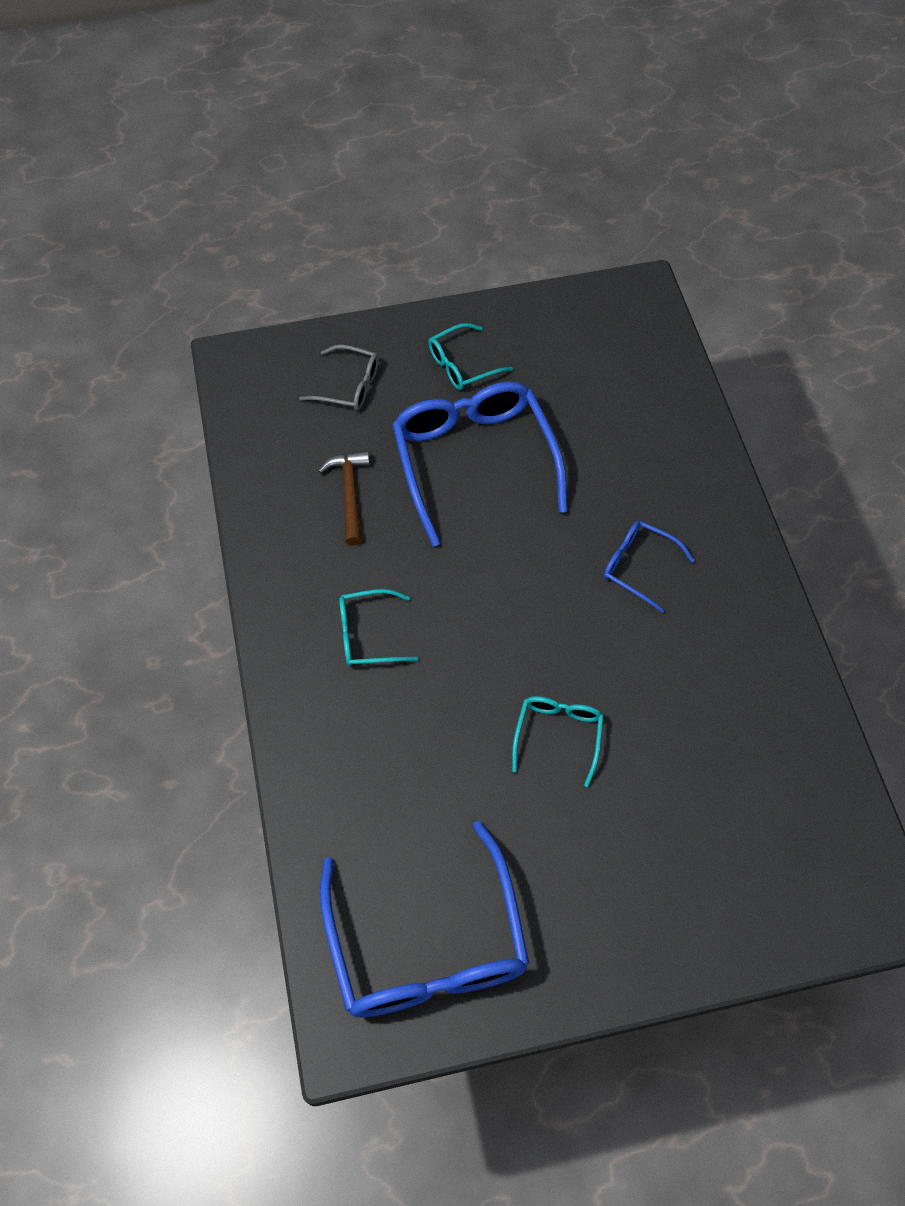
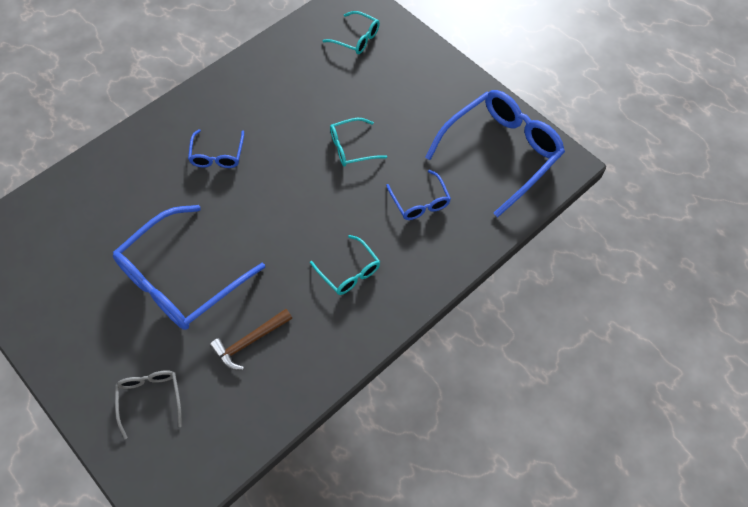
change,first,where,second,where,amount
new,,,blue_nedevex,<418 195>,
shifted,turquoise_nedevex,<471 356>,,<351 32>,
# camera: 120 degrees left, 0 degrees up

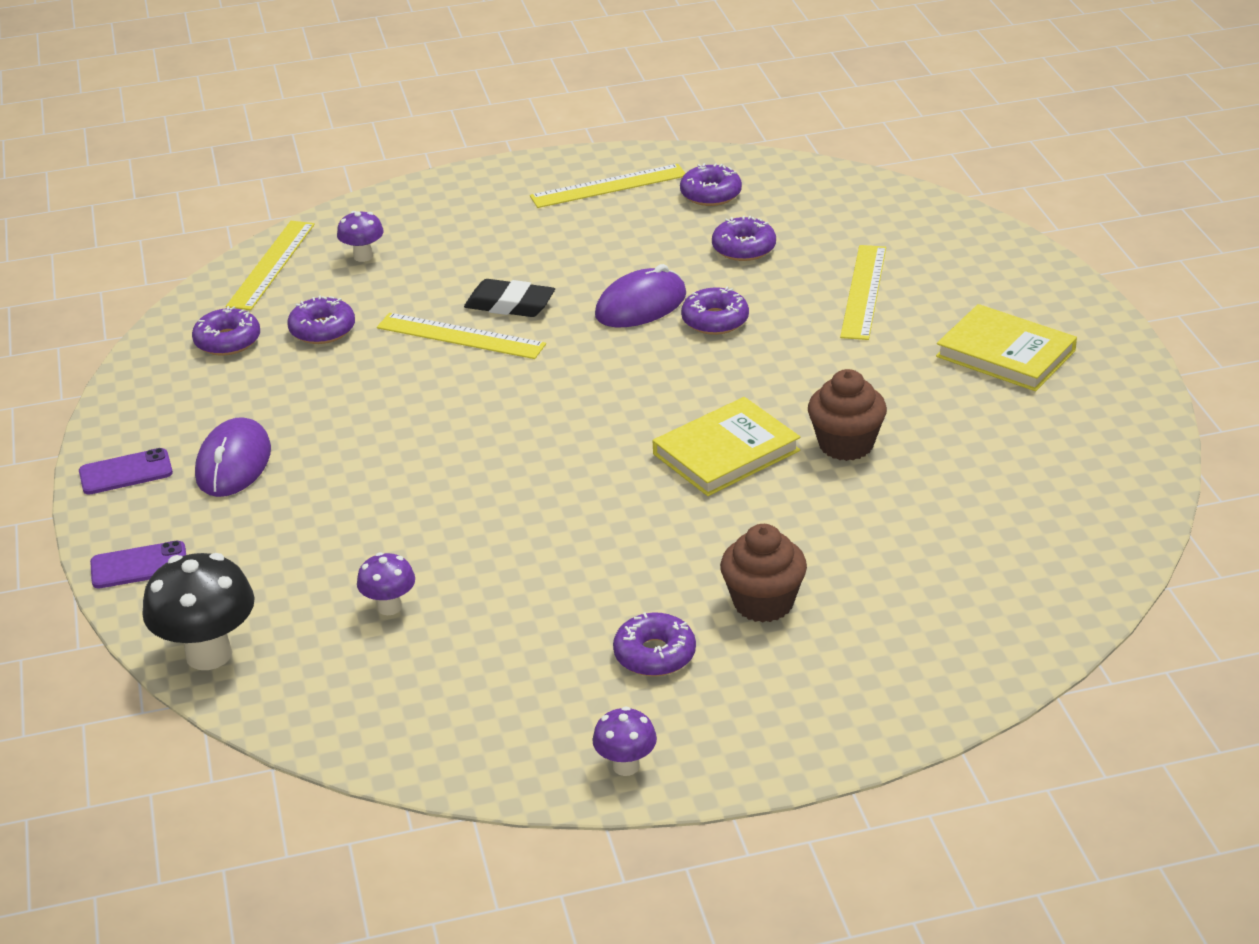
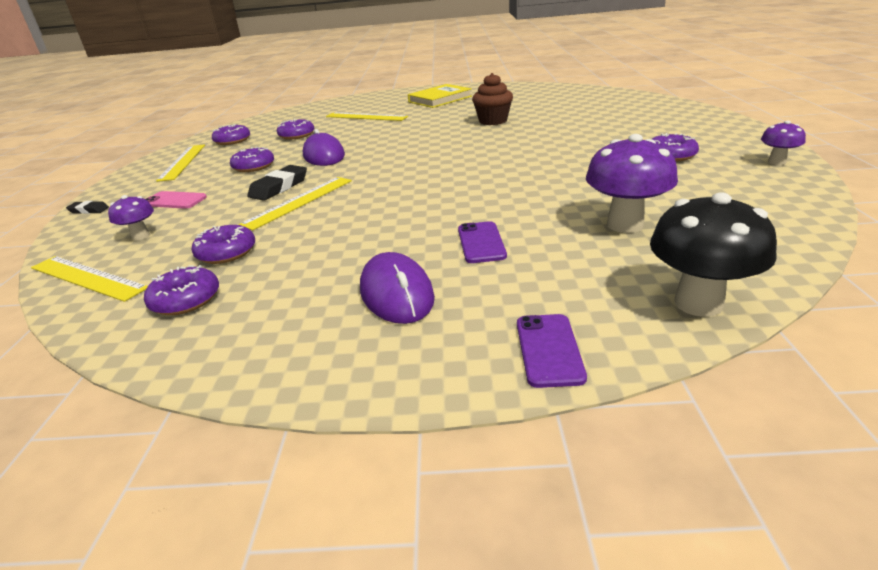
change,first,where,second,where,amount
gone,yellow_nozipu,<726 446>,,,
gone,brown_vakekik,<763 573>,,,
new,,,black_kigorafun,<87 207>,
new,,,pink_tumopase,<176 200>,
shifted,purple_tumopase,<126 471>,,<482 242>,
shifted,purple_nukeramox,<715 311>,,<252 159>,
rotated,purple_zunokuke,<233 457>,,<397 288>,45 degrees clockwise
scaled,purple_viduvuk,<386 583>,,<632 183>,x1.84
# camera: 75 degrees left, 5 degrees down

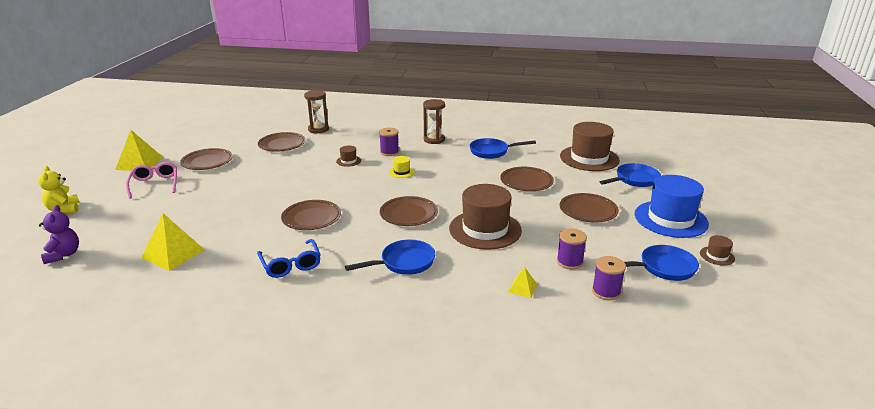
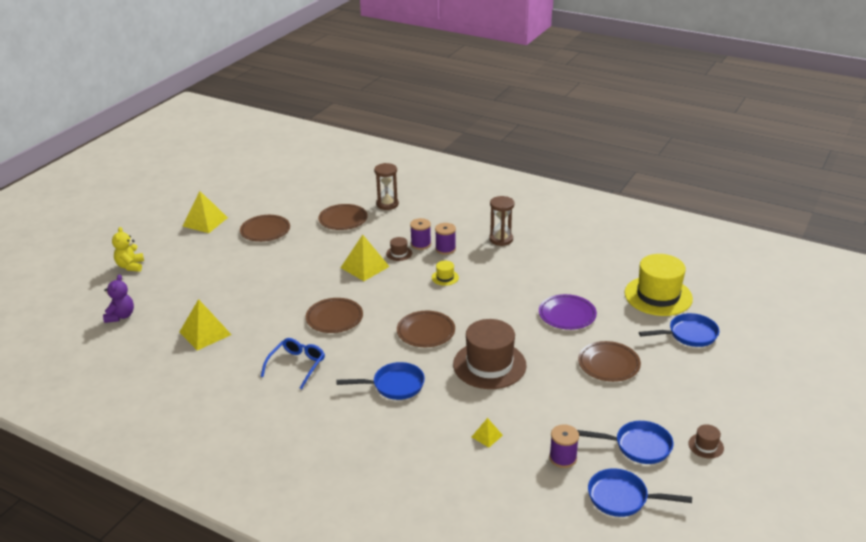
change,first,where,second,where,amount
gone,pink_nedevex,<151 180>,,,
gone,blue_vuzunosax,<672 206>,,,
new,,,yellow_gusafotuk,<365 257>,
shifted,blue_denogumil,<502 148>,,<640 492>,
shifted,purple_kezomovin,<572 248>,,<420 234>,
repainted,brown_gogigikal,<527 179>,purple_gogigikal,<568 312>,
repainted,brown_vuzunosax,<590 146>,yellow_vuzunosax,<659 285>,
rotated,blue_nedevex,<289 258>,,<293 363>,150 degrees counterclockwise
# camera: 20 degrees right, 5 degrees up

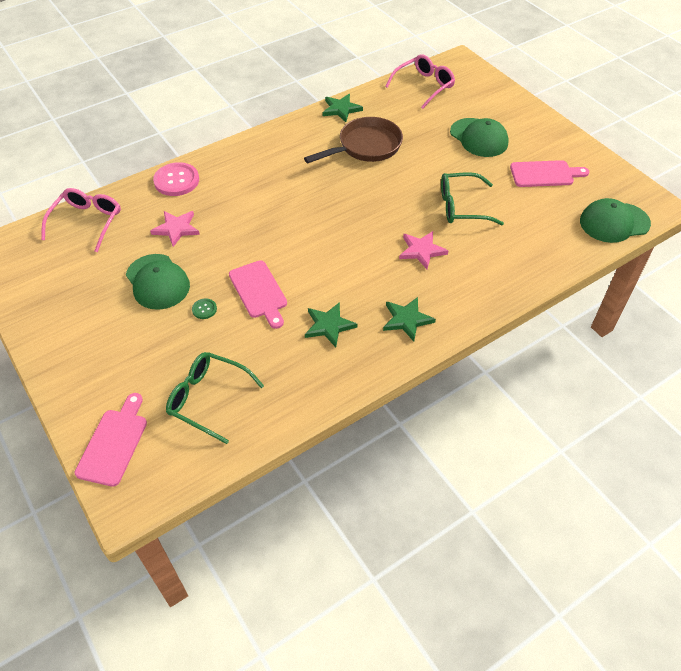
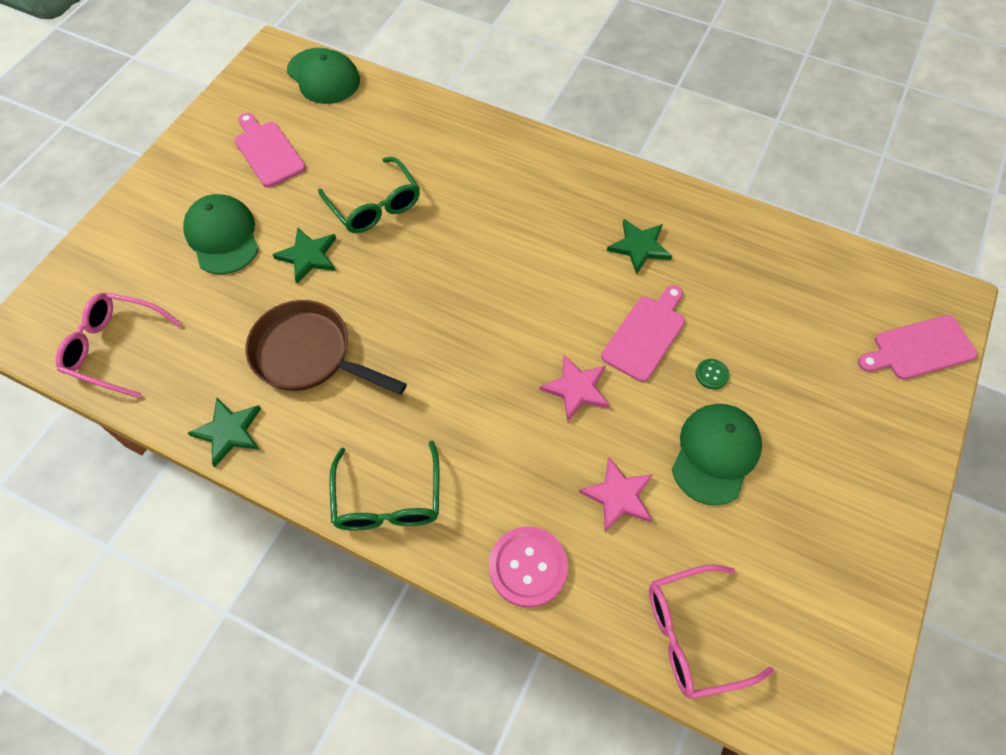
change,first,where,second,where,amount
shifted,green_nedevex,<215 398>,,<384 485>,
shifted,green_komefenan,<409 319>,,<304 255>,
shifted,pink_komefenan,<423 250>,,<575 388>,
rotated,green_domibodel,<479 137>,,<221 234>,45 degrees counterclockwise
# camera: 120 degrees left, 10 degrees up

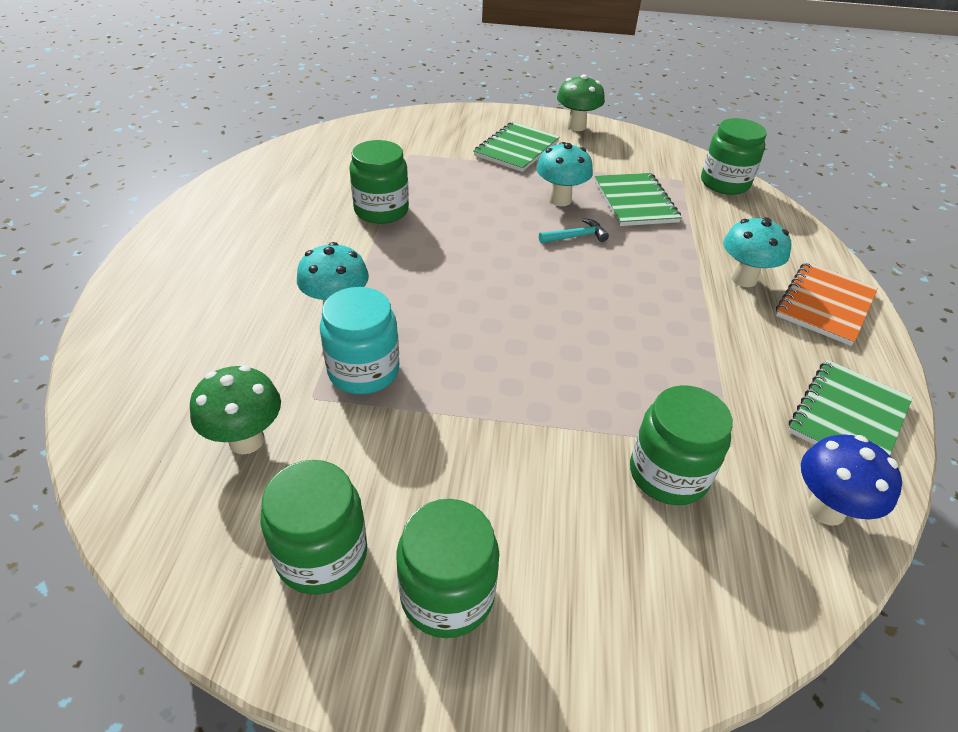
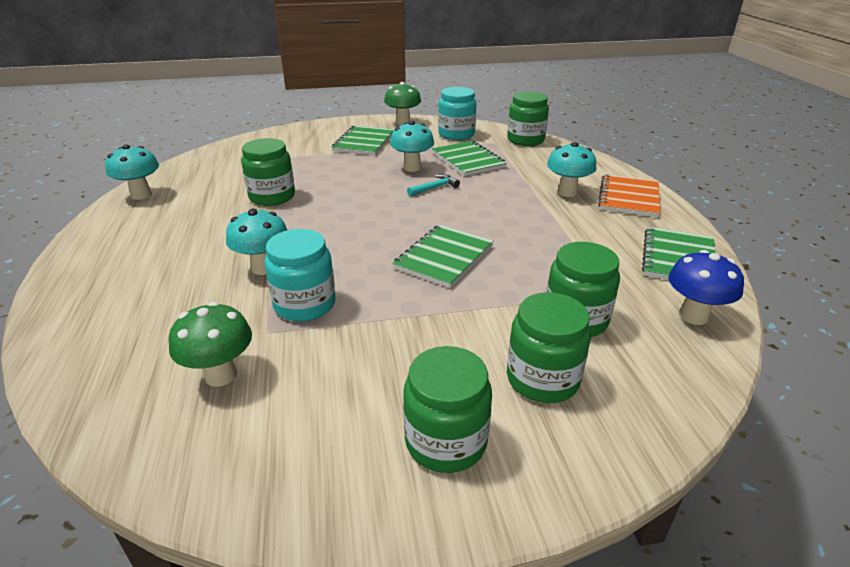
change,first,where,second,where,amount
new,,,turquoise_viduvuk,<132 172>,
new,,,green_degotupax,<443 256>,
new,,,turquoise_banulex,<457 113>,
shifted,green_banulex,<313 527>,,<549 347>,
# camera: 15 degrees left, 10 degrees down

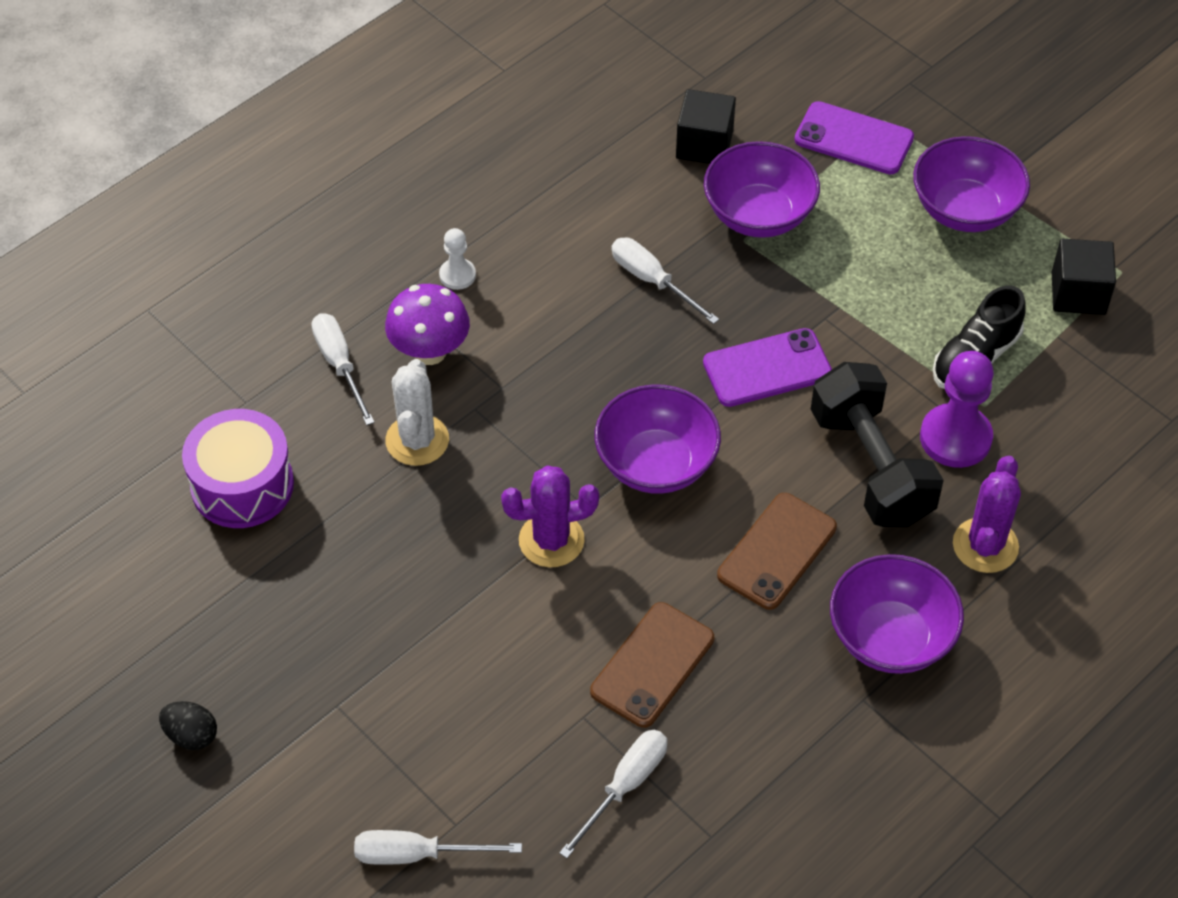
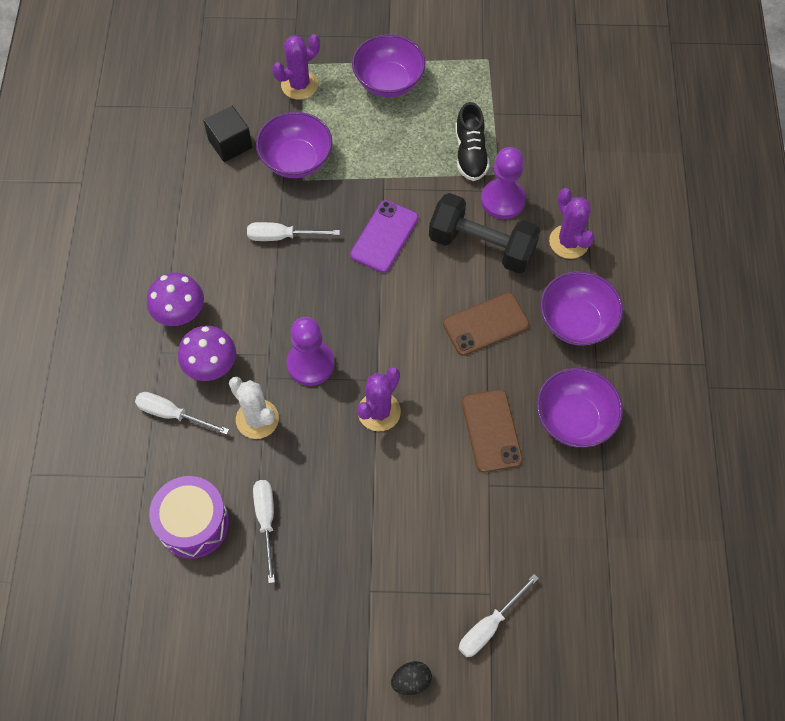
change,first,where,second,where,amount
gone,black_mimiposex,<1084 276>,,,
new,,,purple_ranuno,<310 351>,
shifted,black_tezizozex,<188 725>,,<411 678>,
shifted,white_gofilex,<613 794>,,<264 531>,
shifted,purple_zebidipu,<657 439>,,<580 408>,
swapped,white_ranuno,<457 259>,purple_viduvuk,<175 299>,
swapped,purple_tumopase,<854 138>,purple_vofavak,<296 66>,
rotated,brown_tumopase,<777 551>,,<486 324>,75 degrees clockwise
# camera: 45 degrees left, 10 degrees up

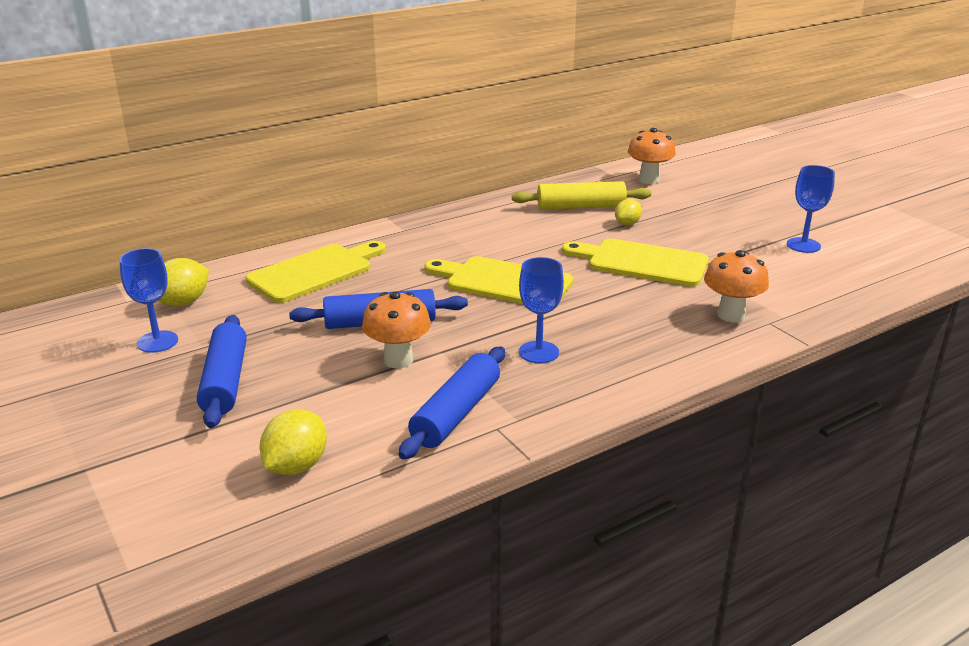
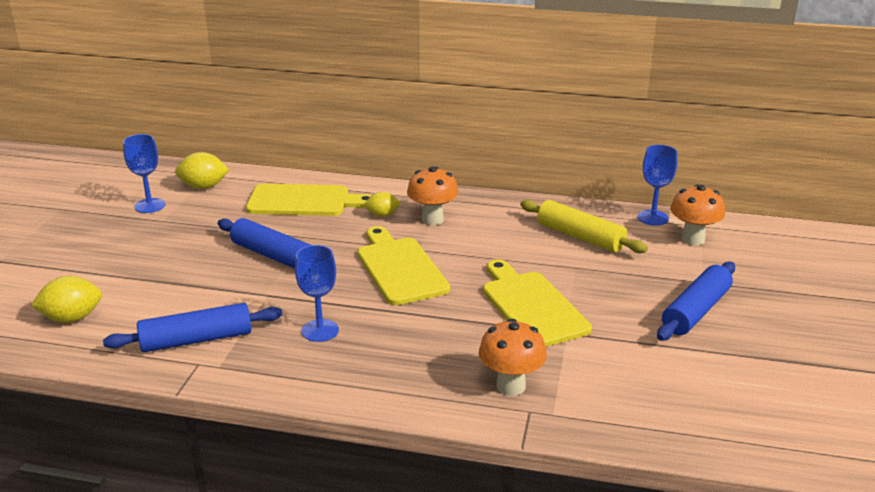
change,first,where,second,where,amount
shifted,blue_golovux,<222 371>,,<696 301>,
shifted,orange_viduvuk,<396 330>,,<432 196>,
shifted,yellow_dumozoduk,<628 212>,,<383 204>,
shifted,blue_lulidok,<811 209>,,<658 185>,
# camera: 45 degrees right, 0 degrees up

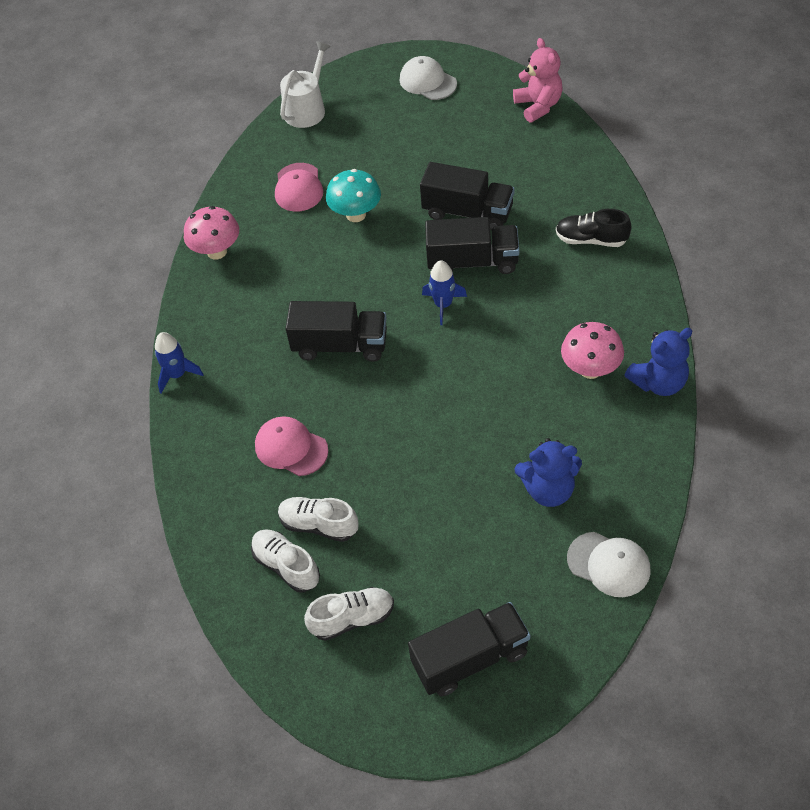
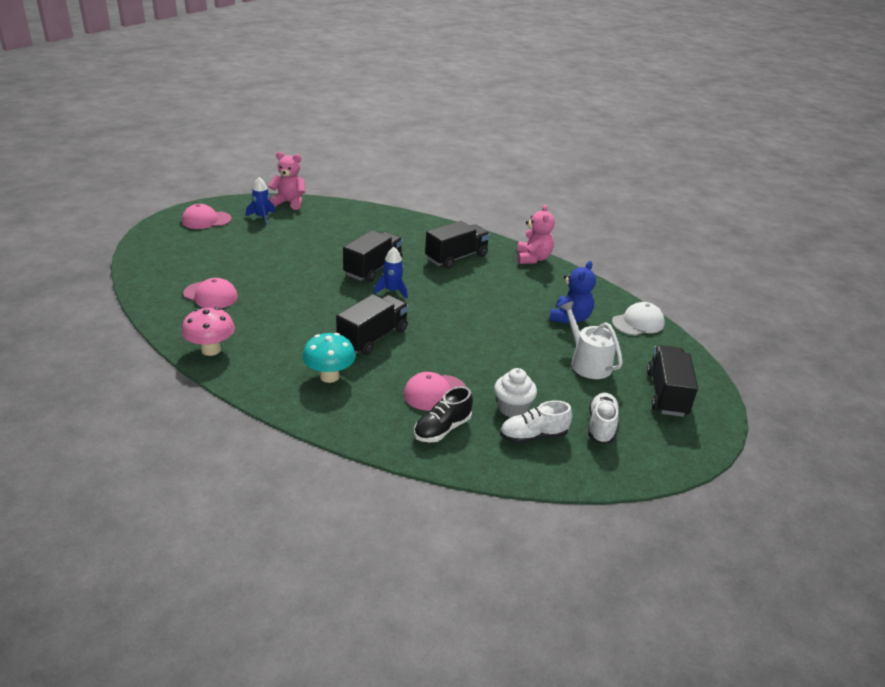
change,first,where,second,where,amount
gone,pink_viduvuk,<592 350>,,,
shifted,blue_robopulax,<179 363>,,<260 201>,
shifted,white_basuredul,<305 84>,,<591 340>,
shifted,turquoise_viduvuk,<353 195>,,<329 358>,
shifted,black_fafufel,<467 196>,,<457 245>,
shifted,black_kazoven,<594 228>,,<443 414>,
swapped,white_kazoven,<318 519>,white_vakekik,<515 392>,
repainted,white_domibodel,<428 78>,pink_domibodel,<207 216>,
repainted,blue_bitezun,<659 362>,pink_bitezun,<536 234>,
# camera: 65 degrees left, 20 degrees down

